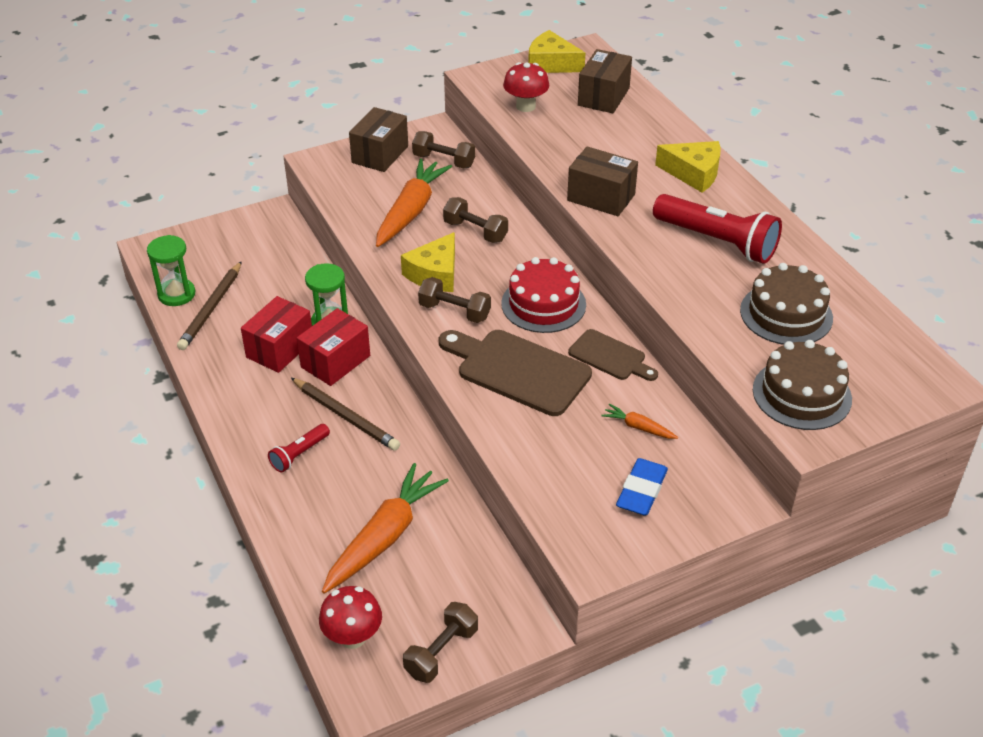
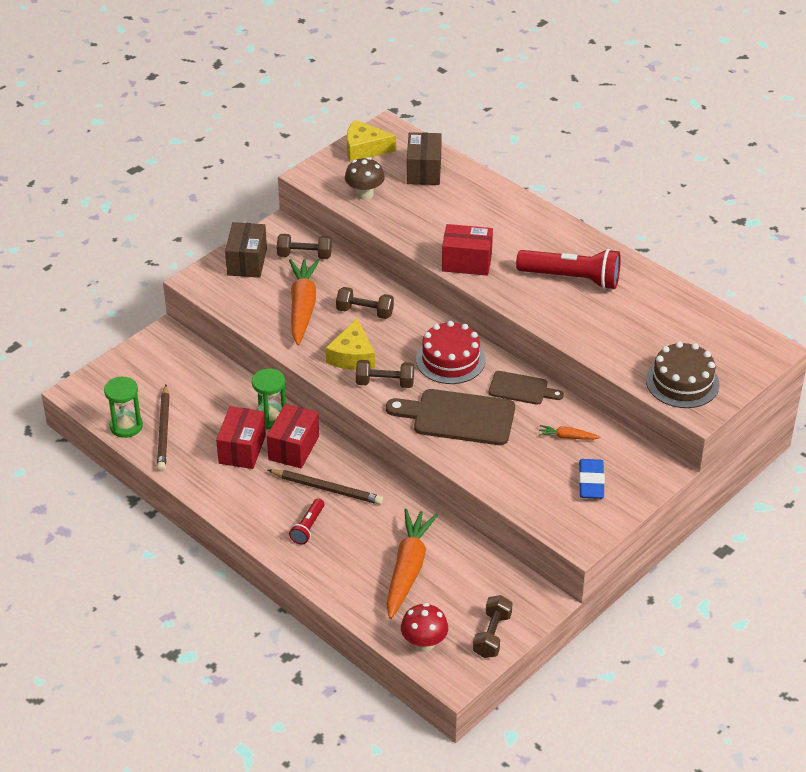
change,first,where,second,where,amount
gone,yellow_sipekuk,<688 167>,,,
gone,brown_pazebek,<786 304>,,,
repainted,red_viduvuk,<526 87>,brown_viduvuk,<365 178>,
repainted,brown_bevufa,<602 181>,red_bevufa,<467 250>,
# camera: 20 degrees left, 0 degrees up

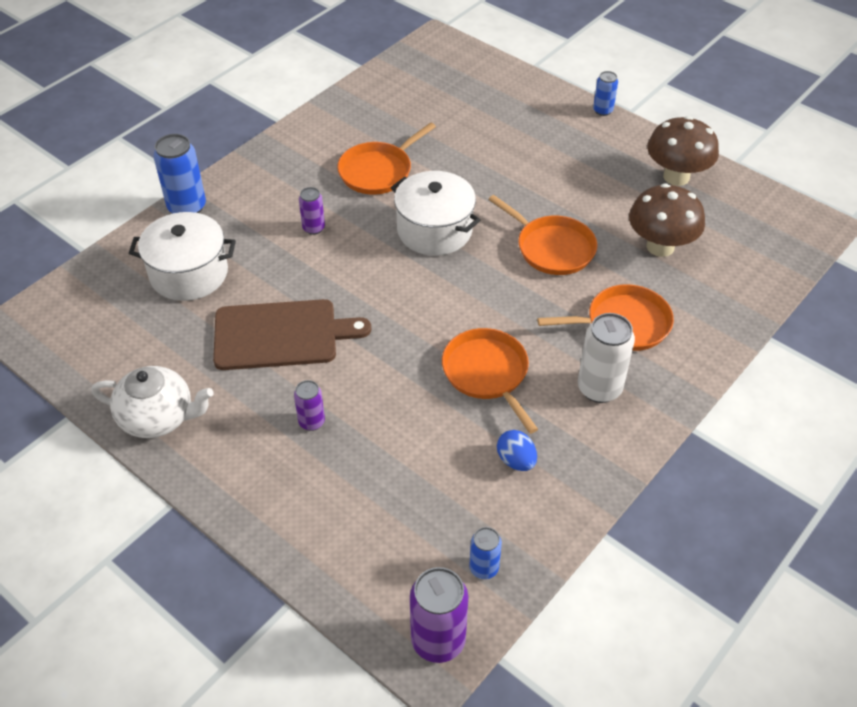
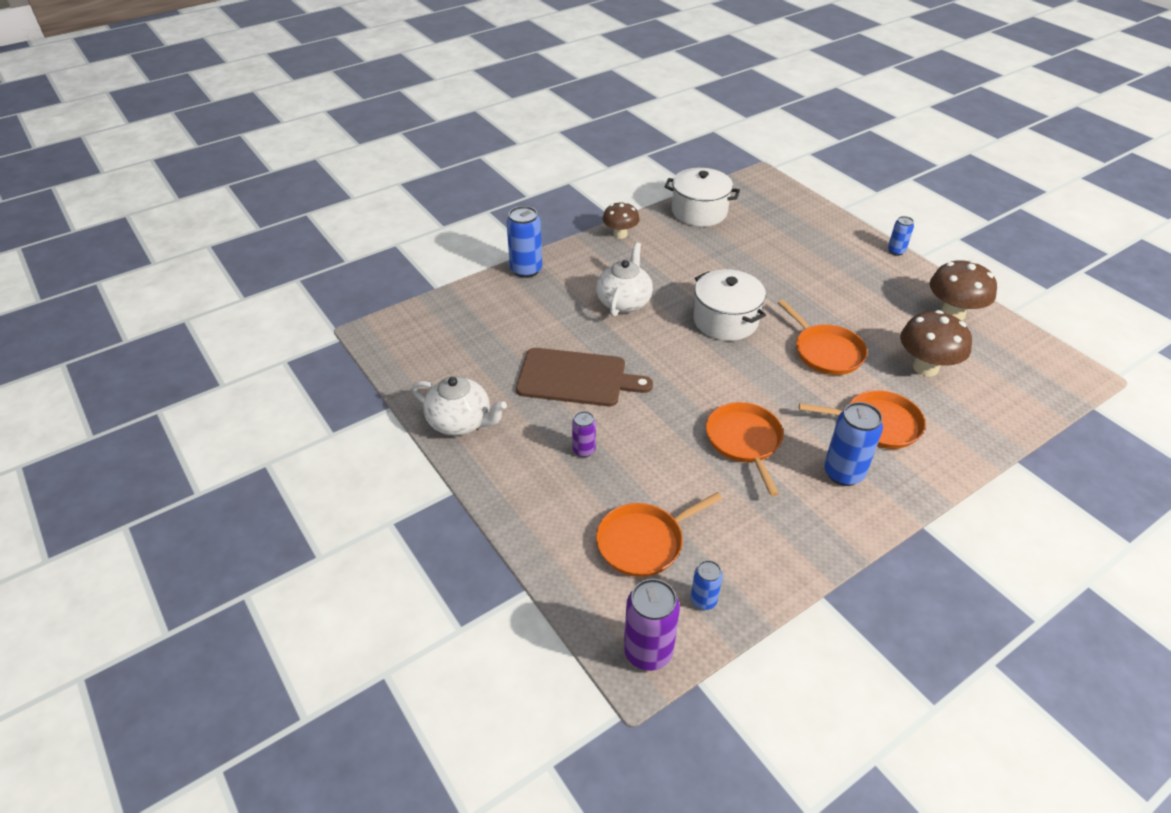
change,first,where,second,where,amount
gone,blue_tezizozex,<517 450>,,,
new,,,brown_viduvuk,<621 220>,
shifted,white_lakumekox,<182 256>,,<702 197>,
shifted,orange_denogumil,<386 158>,,<659 534>,
swapped,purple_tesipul,<312 211>,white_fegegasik,<624 279>,
repainted,white_tesipul,<606 358>,blue_tesipul,<853 444>,
# camera: 15 degrees right, 5 degrees down

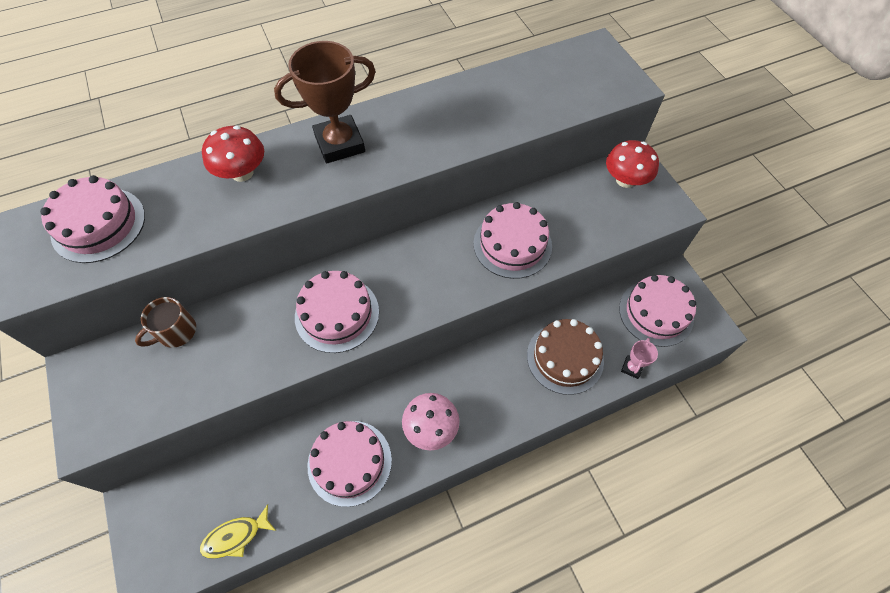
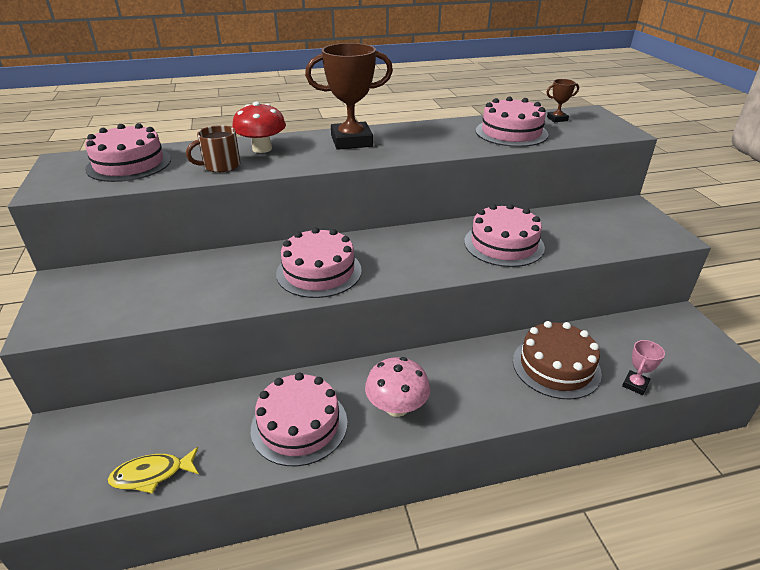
change,first,where,second,where,amount
gone,red_viduvuk,<632 164>,,,
new,,,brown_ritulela,<562 100>,
shifted,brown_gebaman,<165 322>,,<213 148>,
shifted,pink_pazebek,<657 311>,,<512 121>,
# camera: 10 degrees right, 25 degrees down

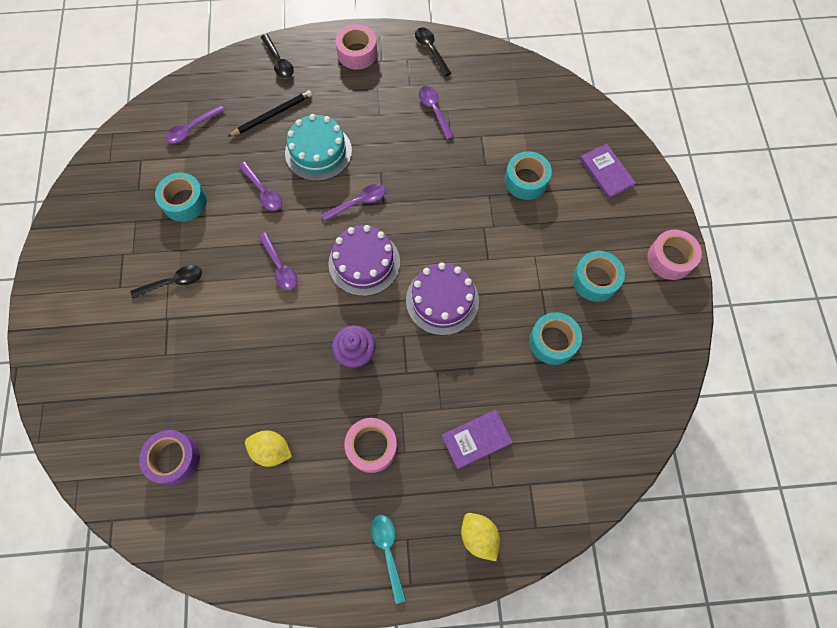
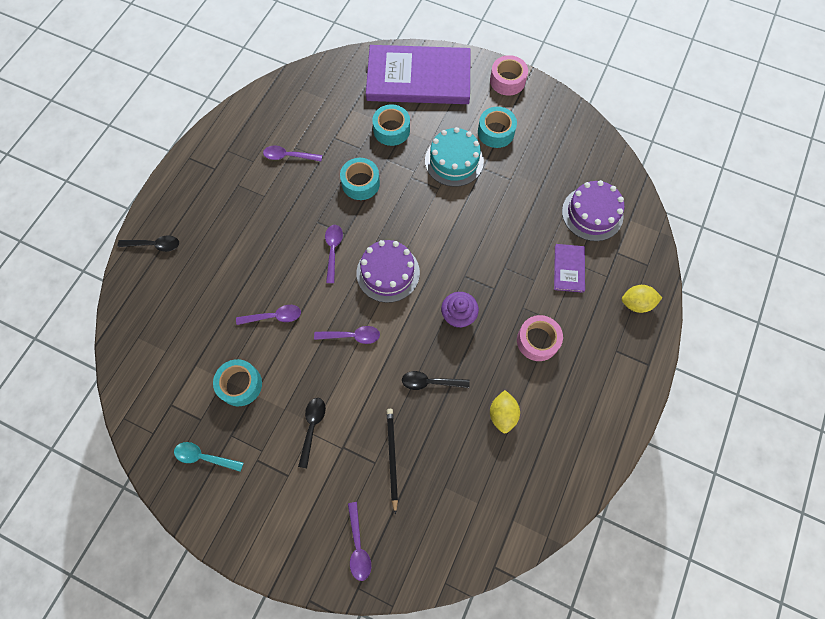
change,first,where,second,where,amount
gone,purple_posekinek,<169 457>,,,
gone,pink_posekinek,<356 47>,,,
shifted,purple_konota,<195 124>,,<359 541>,
shifted,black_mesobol,<270 113>,,<392 462>,
shifted,turquoise_pazebek,<318 147>,,<454 157>,
shifted,turquoise_konota,<388 559>,,<208 457>,
shifted,purple_pazebek,<442 299>,,<593 210>,
shifted,black_konota,<433 52>,,<436 380>,
shifted,turquoise_posekinek,<555 338>,,<360 179>,
rotated,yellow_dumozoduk,<268 448>,,<505 411>,45 degrees counterclockwise
scaled,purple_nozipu,<608 171>,,<418 74>,x2.36
# camera: 60 degrees left, 0 degrees up

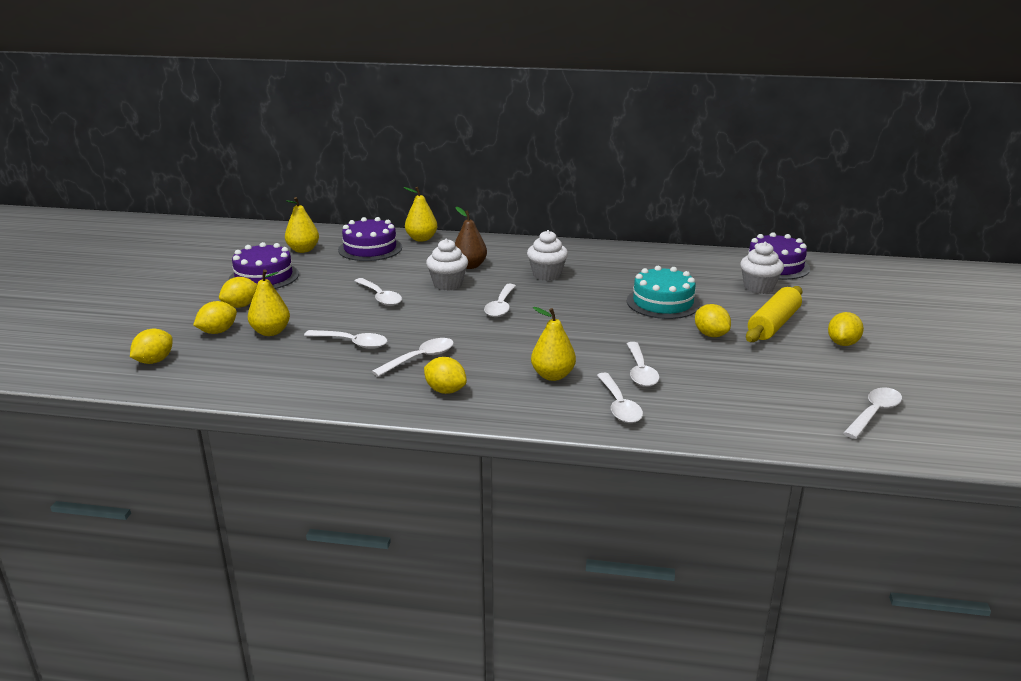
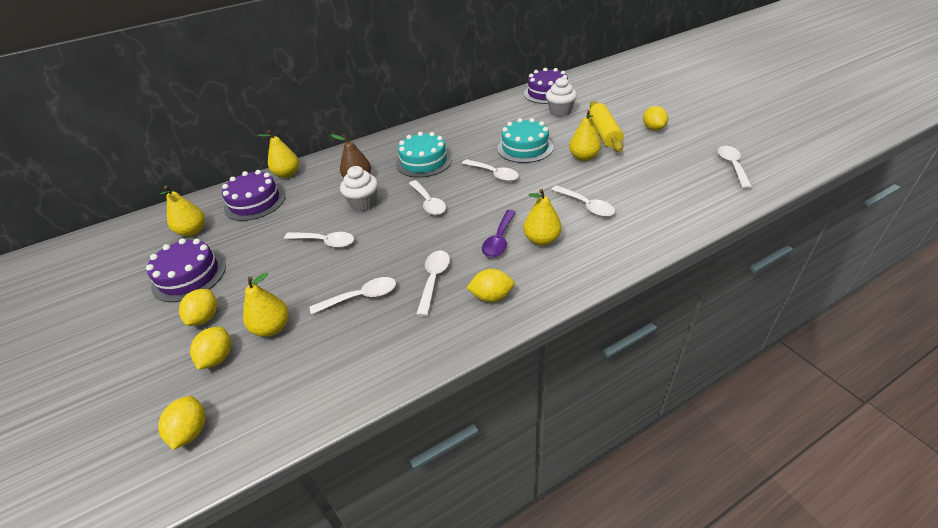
change,first,where,second,where,amount
new,,,purple_konota,<499 233>,
shifted,white_konota,<620 398>,,<490 170>,
swapped,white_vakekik,<547 255>,turquoise_pazebek,<424 155>,
swapped,yellow_dumozoduk,<713 320>,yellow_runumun,<585 135>,
# camera: 35 degrees left, 15 degrees up

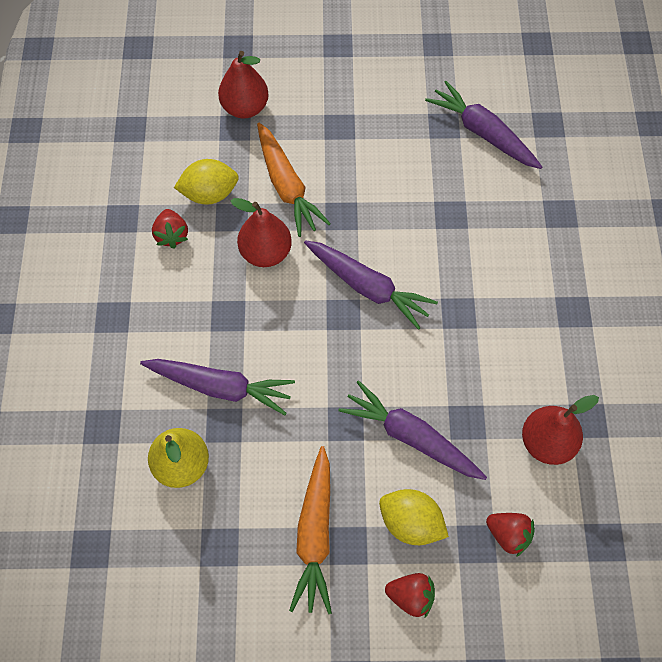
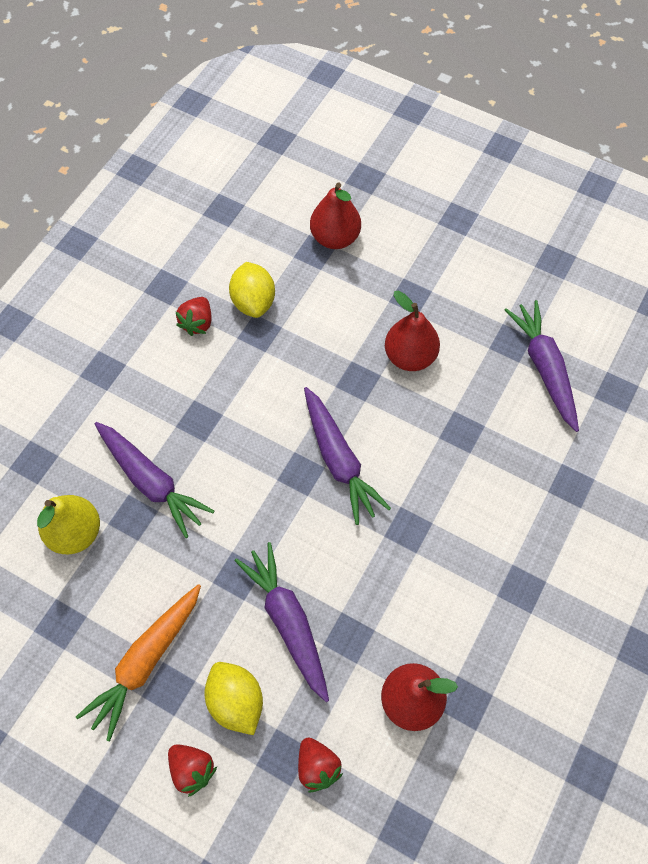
change,first,where,second,where,amount
gone,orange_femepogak,<294 180>,,,
shifted,red_runumun,<261 232>,,<412 331>,
rotated,yellow_dumozoduk,<206 181>,,<252 290>,60 degrees clockwise
# camera: 30 degrees right, 0 degrees up

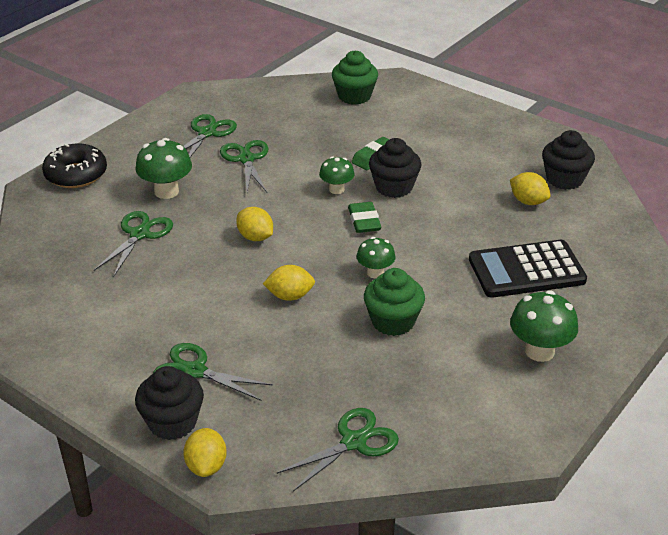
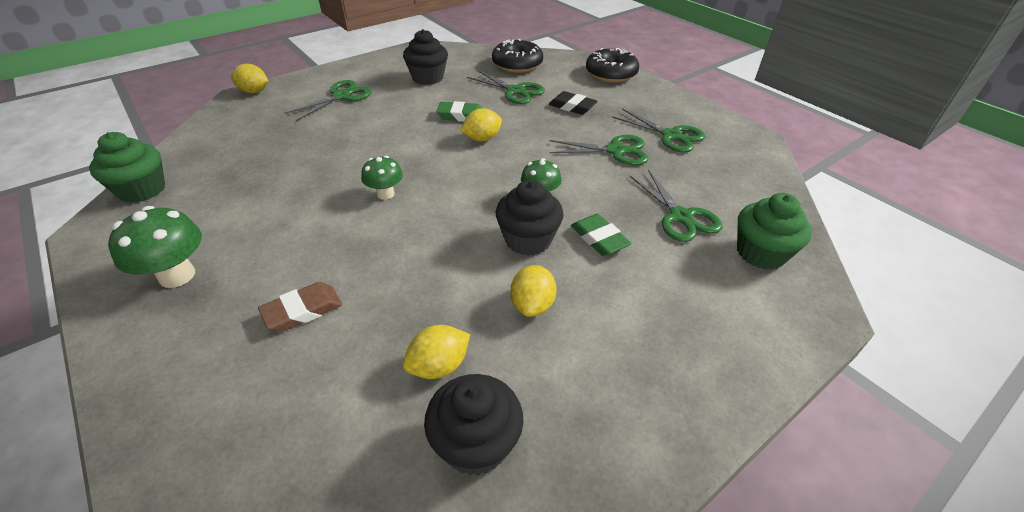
change,first,where,second,where,amount
new,,,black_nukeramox,<517 56>,
shifted,black_vakekik,<169 403>,,<425 57>,
shifted,yellow_dumozoduk,<289 283>,,<533 291>,
shifted,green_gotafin,<337 449>,,<675 206>,
shifted,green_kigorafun,<364 217>,,<459 111>,
shifted,green_vakekik,<394 302>,,<127 167>,
swapped,green_viduvuk,<163 168>,black_kigorafun,<573 103>,
swapped,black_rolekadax,<528 269>,brown_kigorafun,<300 307>,
# camera: 105 degrees right, 5 degrees up

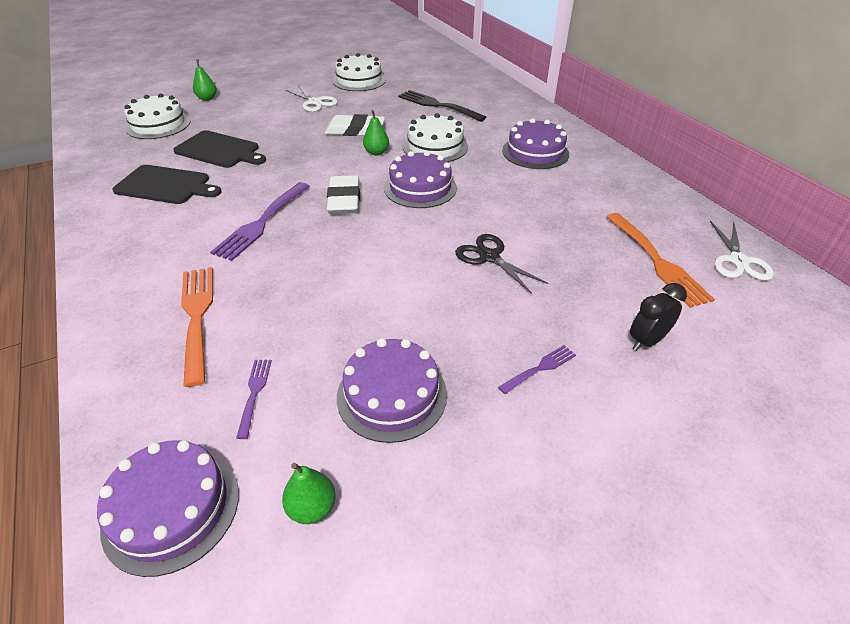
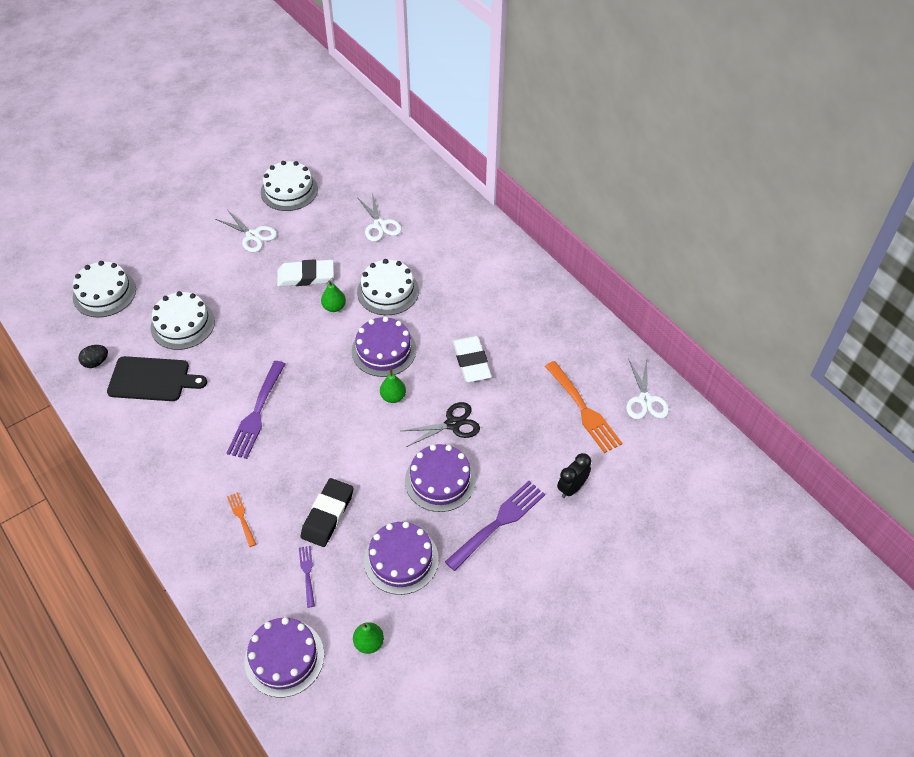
change,first,where,second,where,amount
new,,,black_tezizozex,<93 356>,
new,,,black_kigorafun,<326 512>,
shifted,green_runumun,<205 80>,,<393 385>,
shifted,white_kigorafun,<343 194>,,<472 359>,
shifted,purple_pazebek,<535 143>,,<440 478>,
swapped,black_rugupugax,<219 149>,white_pazebek,<183 320>,
swapped,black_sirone,<442 106>,white_gotafin,<379 217>,
rotated,black_gotafin,<501 264>,,<441 424>,120 degrees clockwise
scaled,orange_sirone,<197 327>,,<241 519>,x0.51
scaled,purple_sirone,<537 369>,,<495 526>,x1.96
# camera: 10 degrees left, 10 degrees up

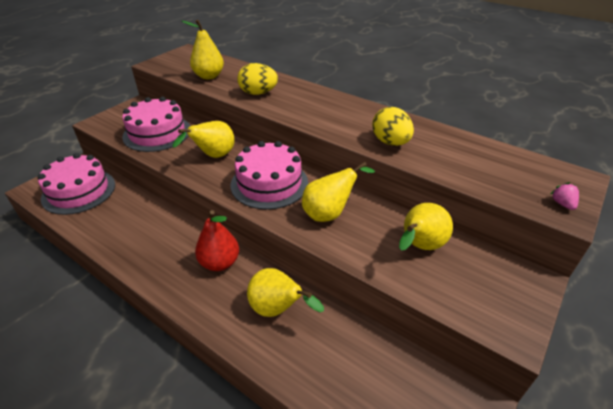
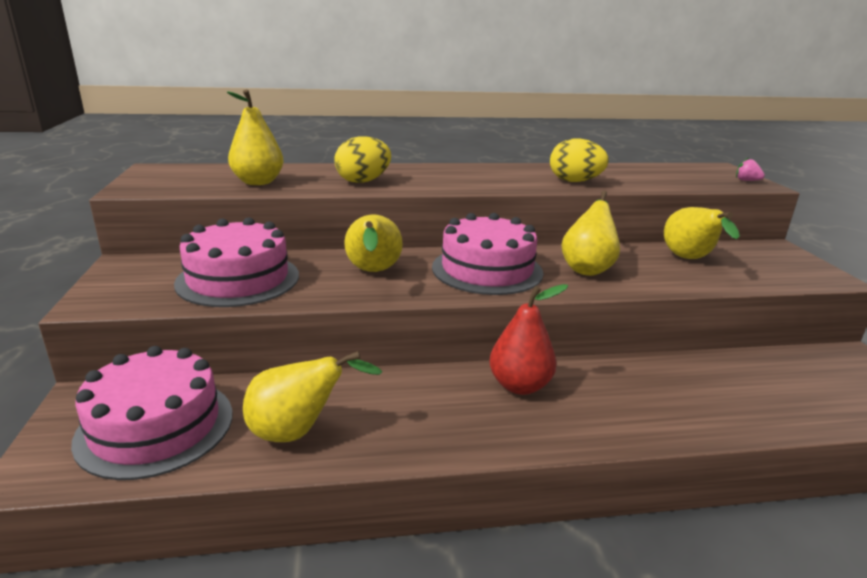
change,first,where,second,where,amount
shifted,yellow_runumun,<285 292>,,<312 396>,
# camera: 45 degrees left, 15 degrees down

